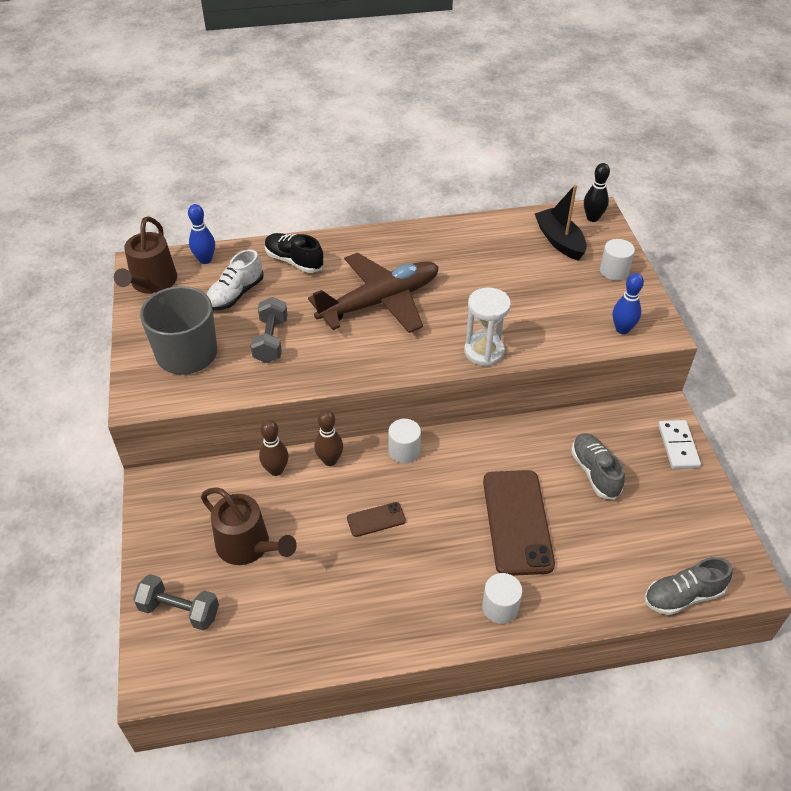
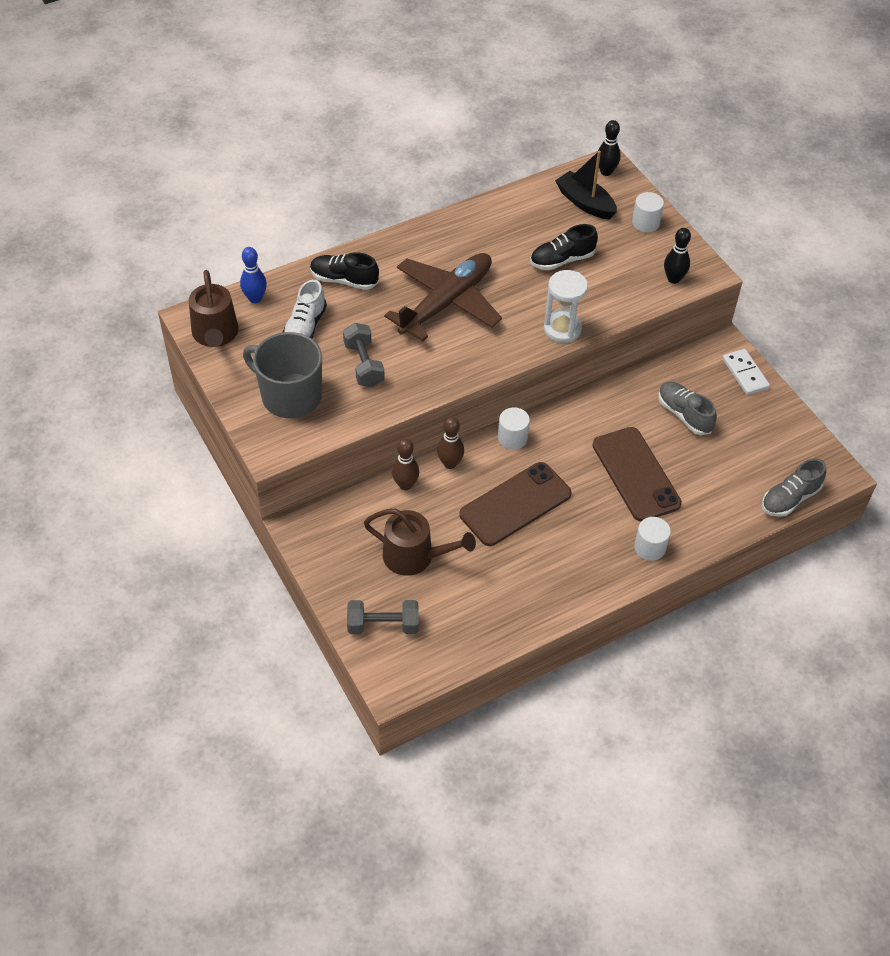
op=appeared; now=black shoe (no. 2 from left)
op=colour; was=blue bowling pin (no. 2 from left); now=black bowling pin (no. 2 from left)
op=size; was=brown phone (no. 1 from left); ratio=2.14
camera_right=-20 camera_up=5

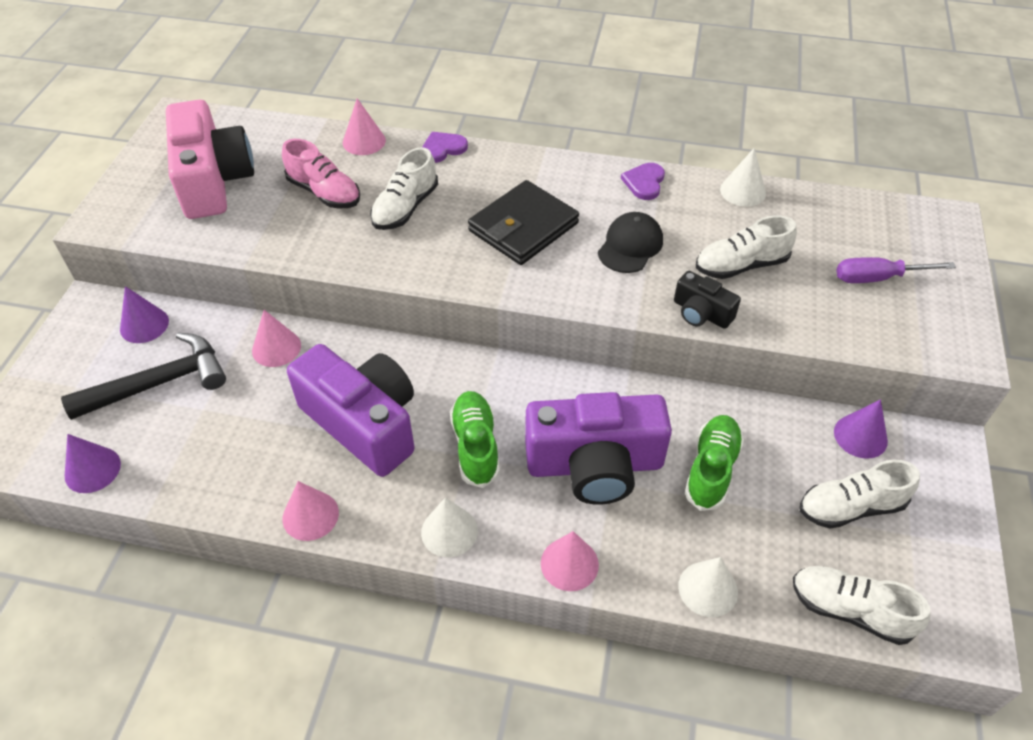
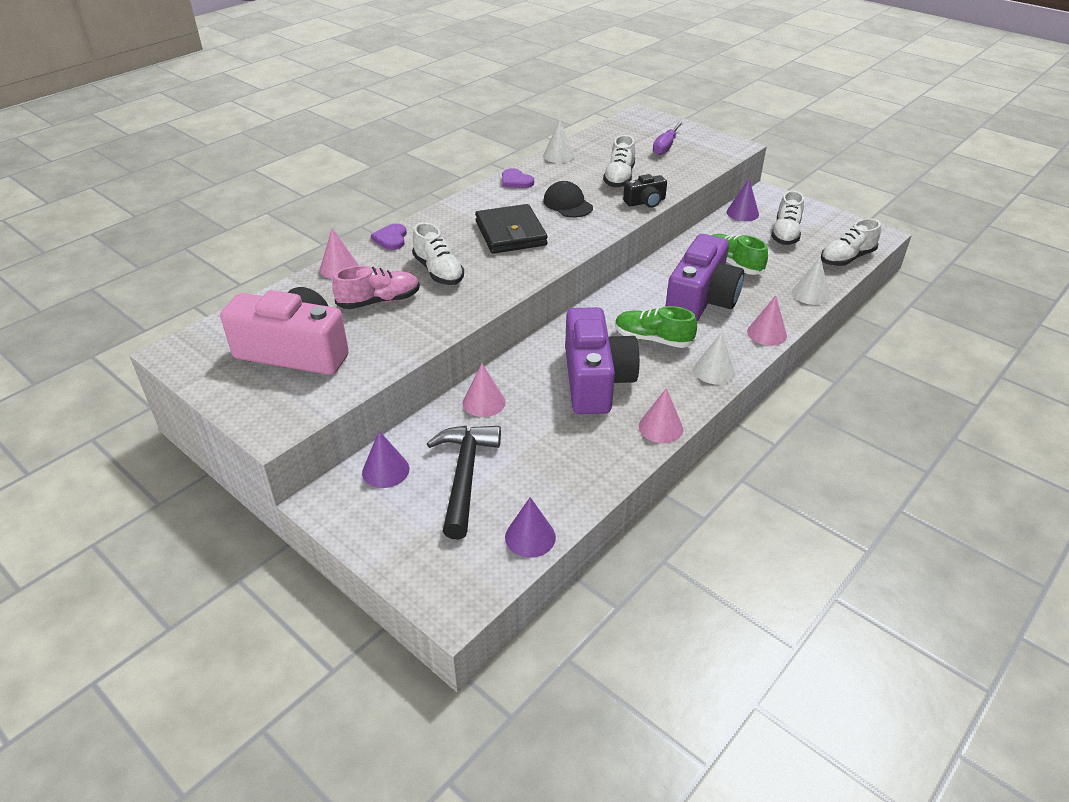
op=spun; was=purple camera (no. 1 from left); clockwise=105
camera_right=-60 camera_up=-10

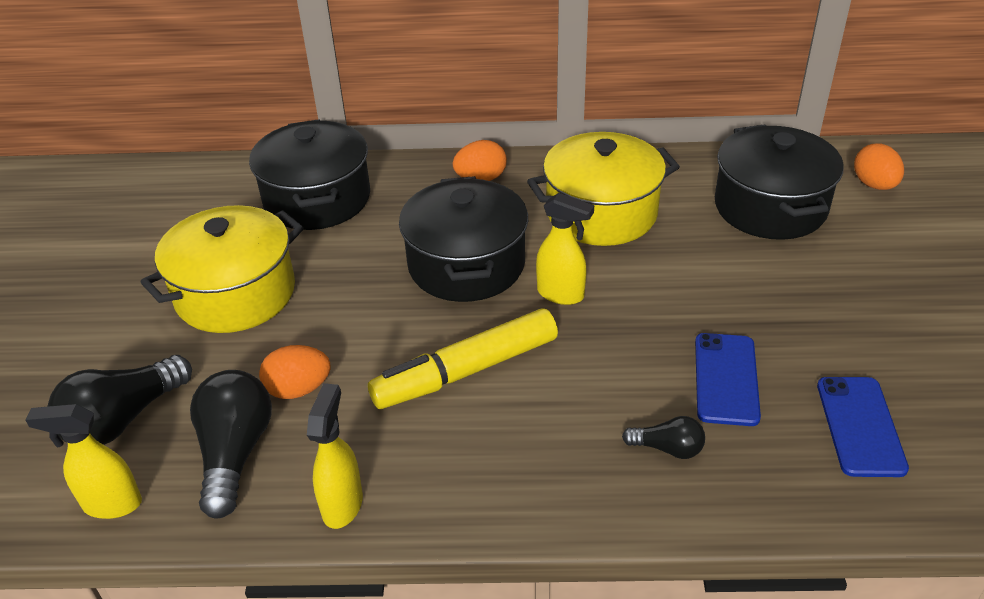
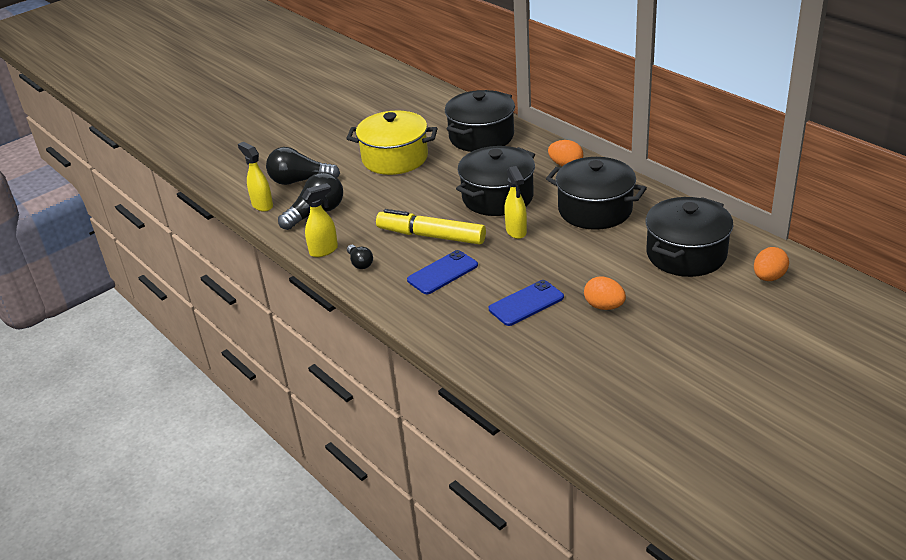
op=relocated; was=orange egg (no. 1 from left in the first image); now=orange egg (no. 2 from left)
op=relocated; was=black light bulb (no. 3 from left)
op=relocated; was=blue phone (no. 2 from left in the first image); now=blue phone (no. 1 from left)
op=colour; was=yellow pot (no. 2 from left); now=black pot (no. 3 from left)
camera_right=50 camera_up=-5

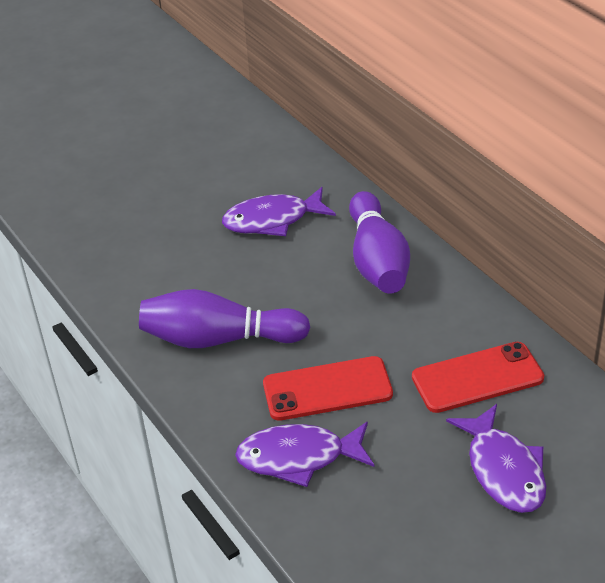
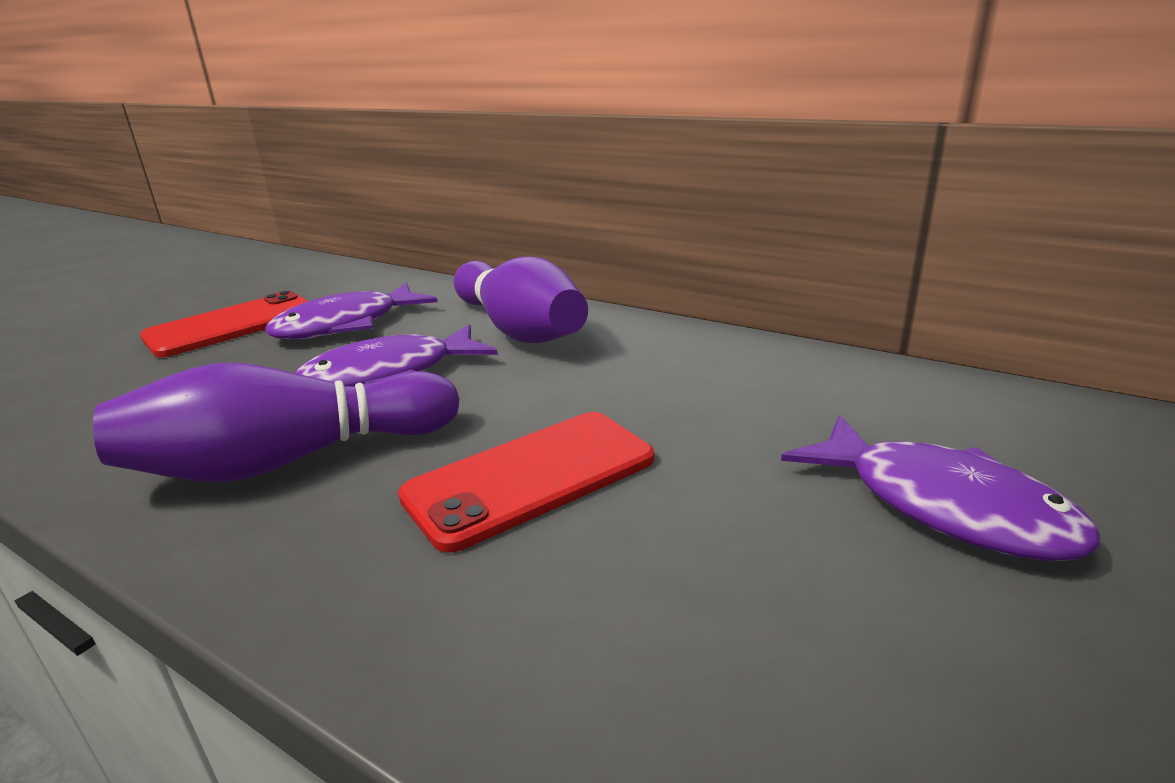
op=relocated; was=purple fish (no. 2 from left)
op=relocated; was=red phone (no. 2 from left in the first image); now=red phone (no. 1 from left)
camera_right=-25 camera_up=-15

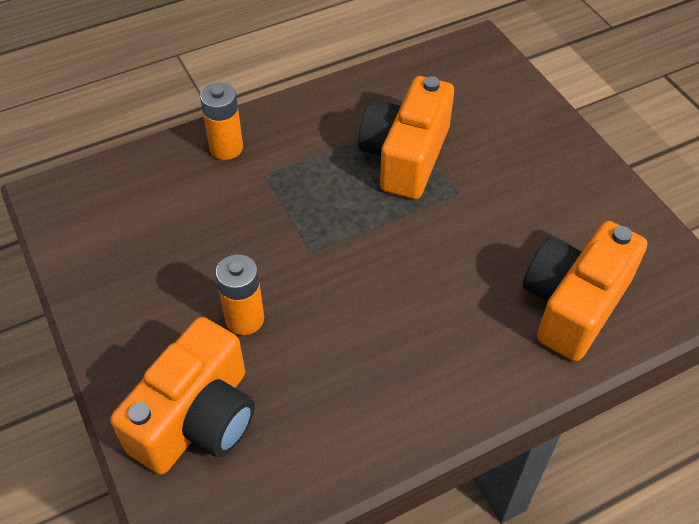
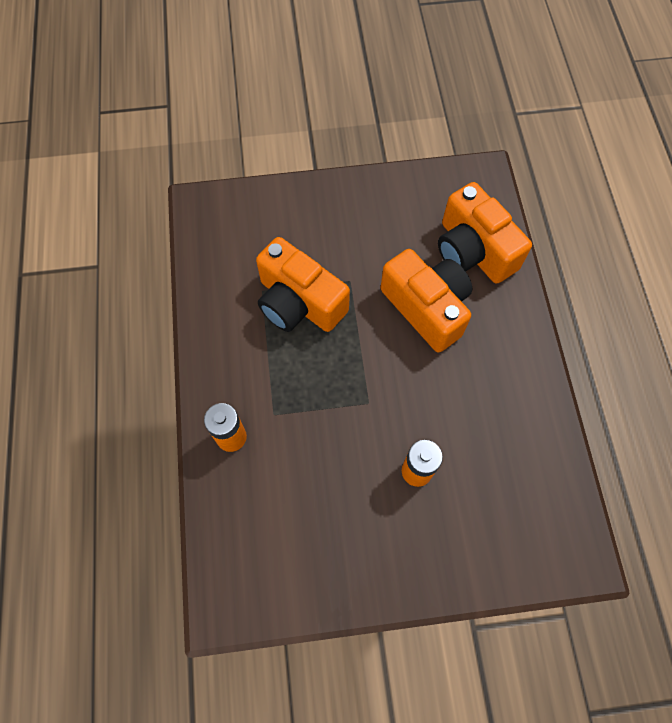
op=relocated; was=orange camera (no. 1 from left in the first image); now=orange camera (no. 2 from left)
camera_right=-70 camera_up=15

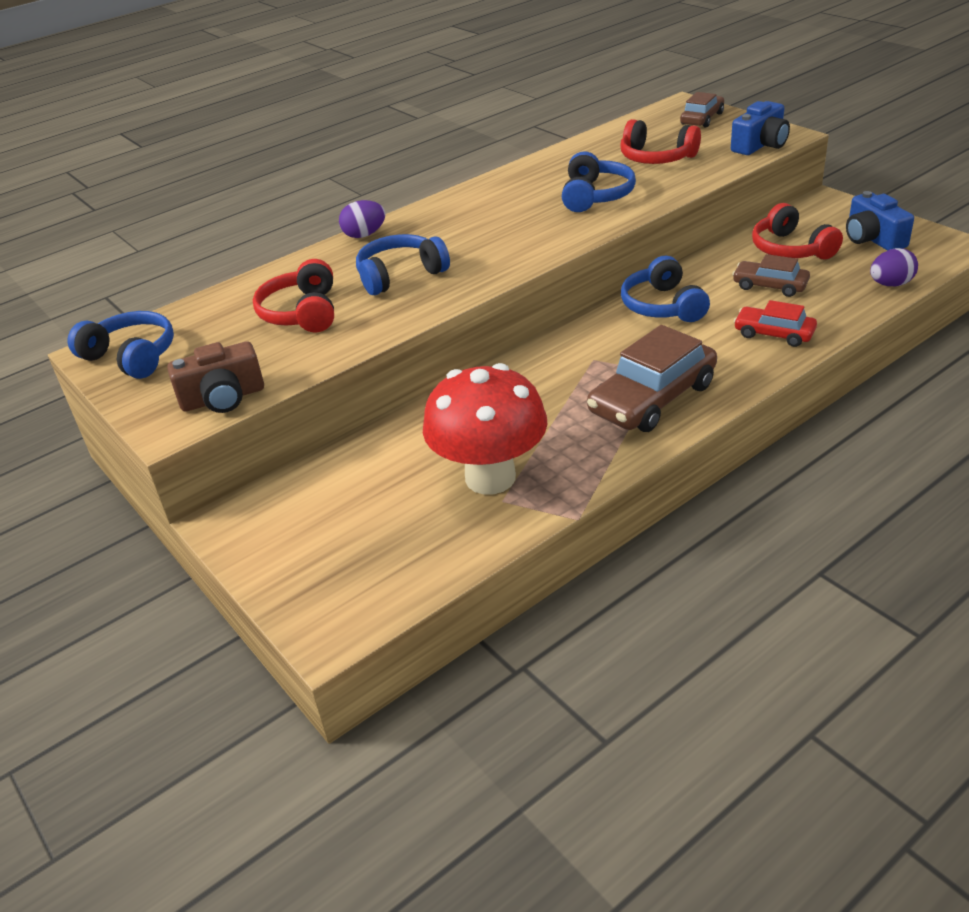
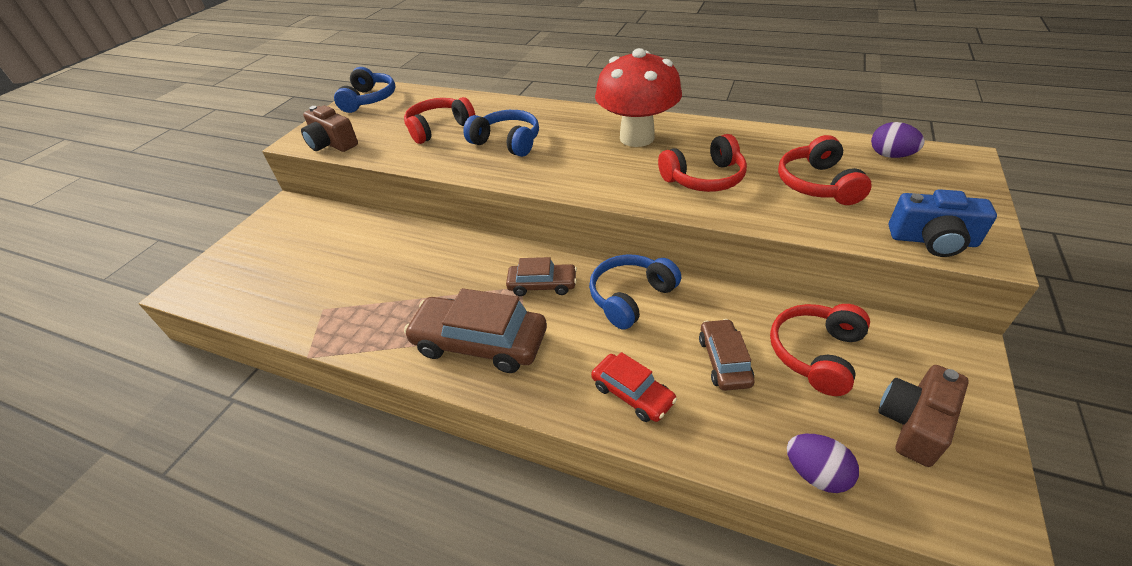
op=relocated; was=purple egg (no. 1 from left in the first image); now=purple egg (no. 2 from left)
op=relocated; was=red mushroom
op=relocated; was=brown car (no. 2 from left)
op=colour; was=blue headphones (no. 3 from left); now=red headphones (no. 2 from left)
op=colour; was=blue camera (no. 2 from left); now=brown camera (no. 2 from left)
op=spun; was=red car; clockwise=135
camera_right=60 camera_up=5

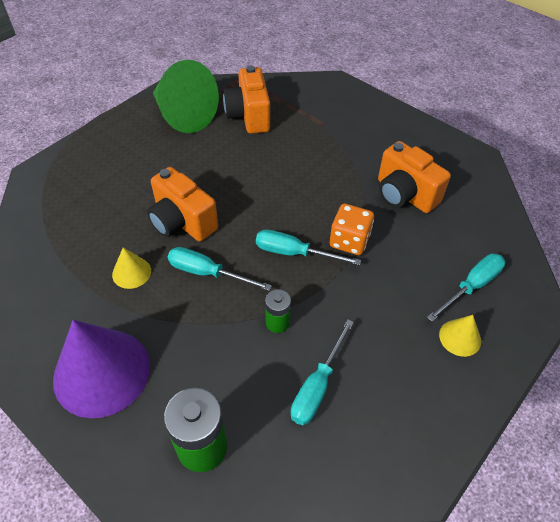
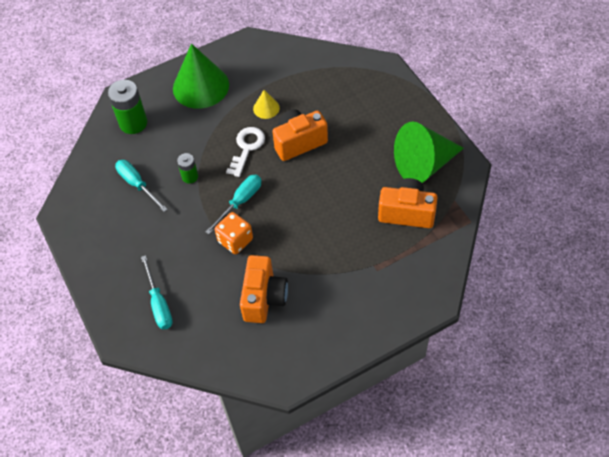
op=missing; was=yellow cone (no. 2 from left)
op=exchanged; was=turquoise screwdriver (no. 1 from left); now=white key
op=colour; was=purple cone; now=green cone (no. 1 from left)
op=spun; was=orange camera (no. 3 from left in the first image); clockwise=120
camera_right=115 camera_up=5

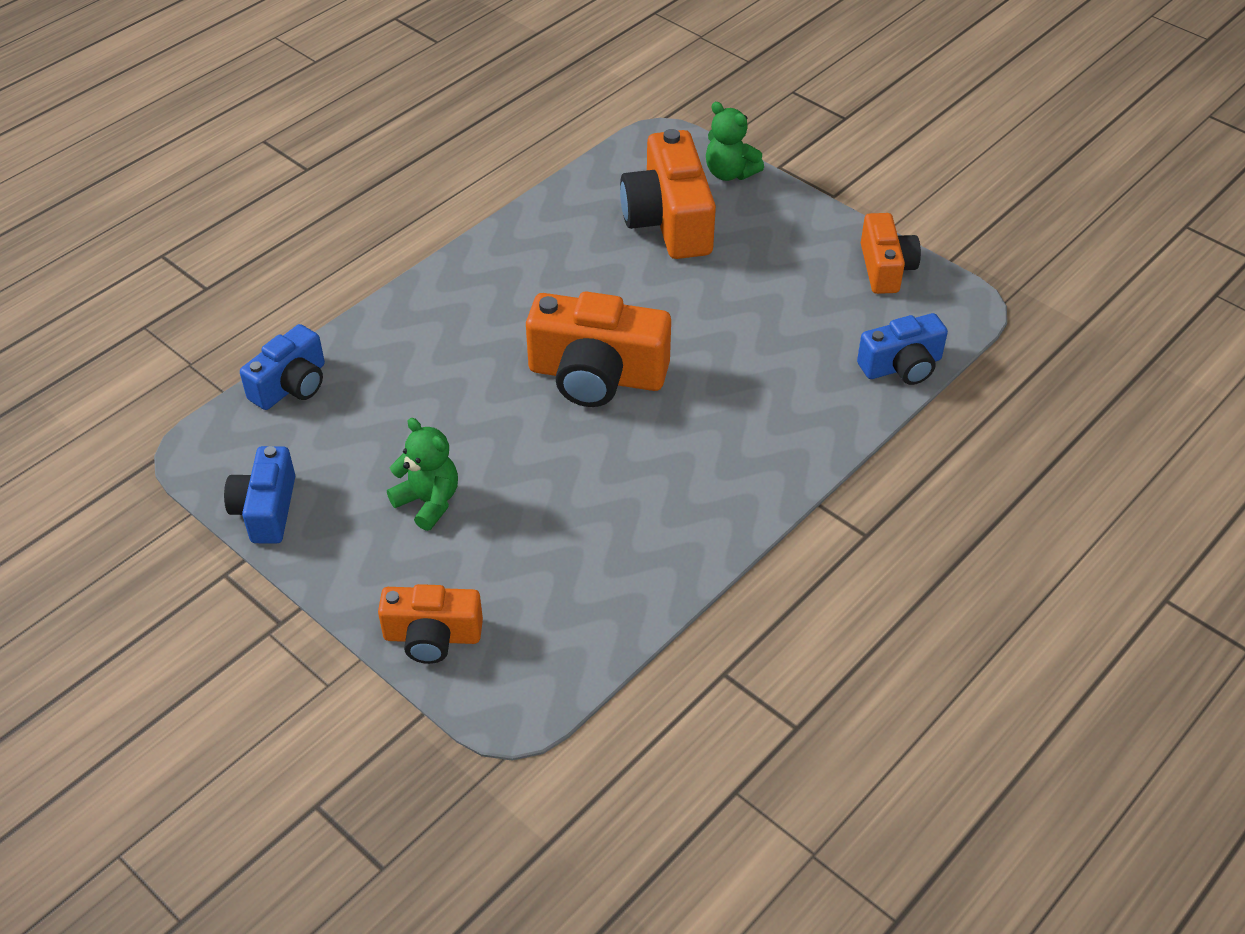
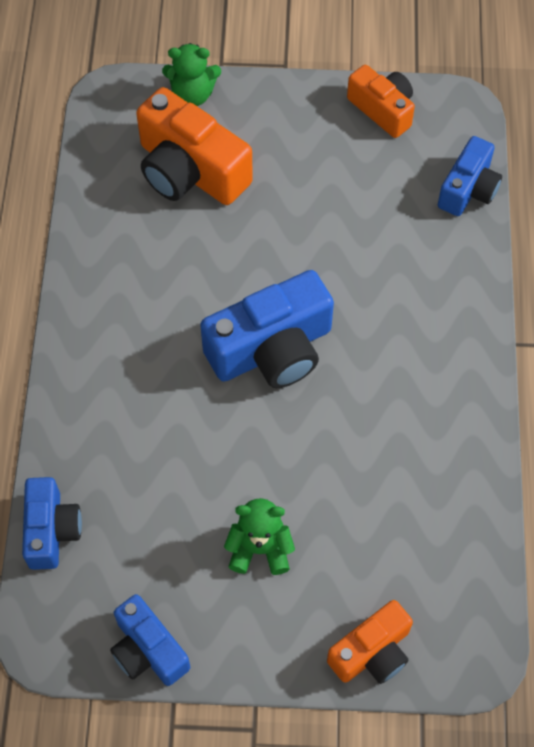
op=colour; was=orange camera (no. 2 from left); now=blue camera (no. 3 from left)
camera_right=-40 camera_up=15

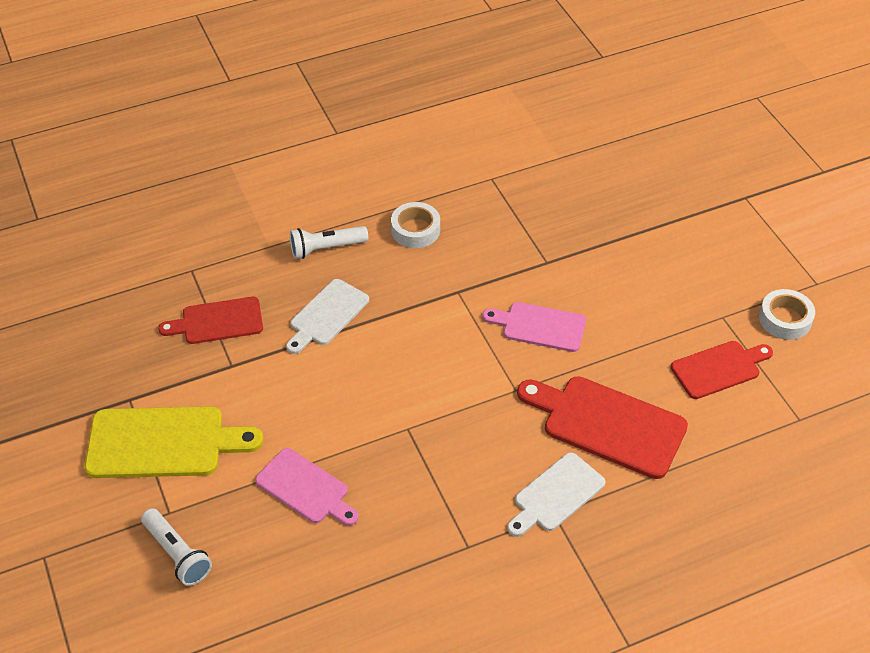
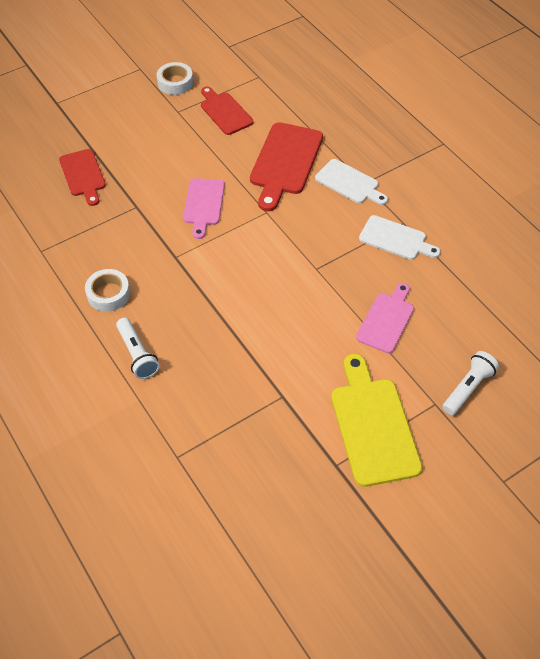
op=relocated; was=red cutting board (no. 1 from left)
op=relocated; was=white cutting board (no. 1 from left in the first image); now=white cutting board (no. 2 from left)
camera_right=-100 camera_up=5

